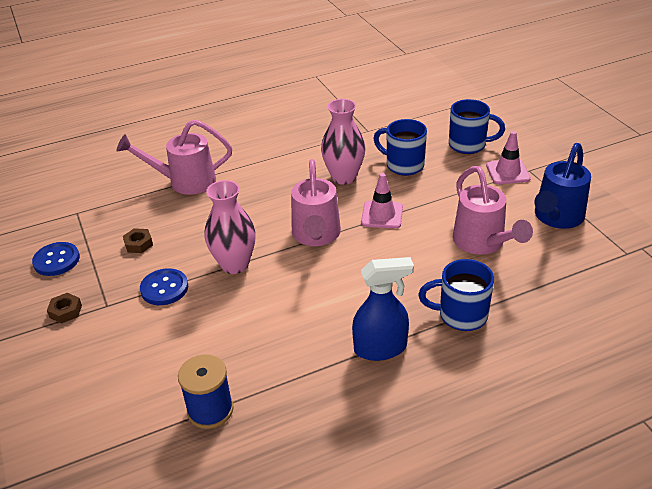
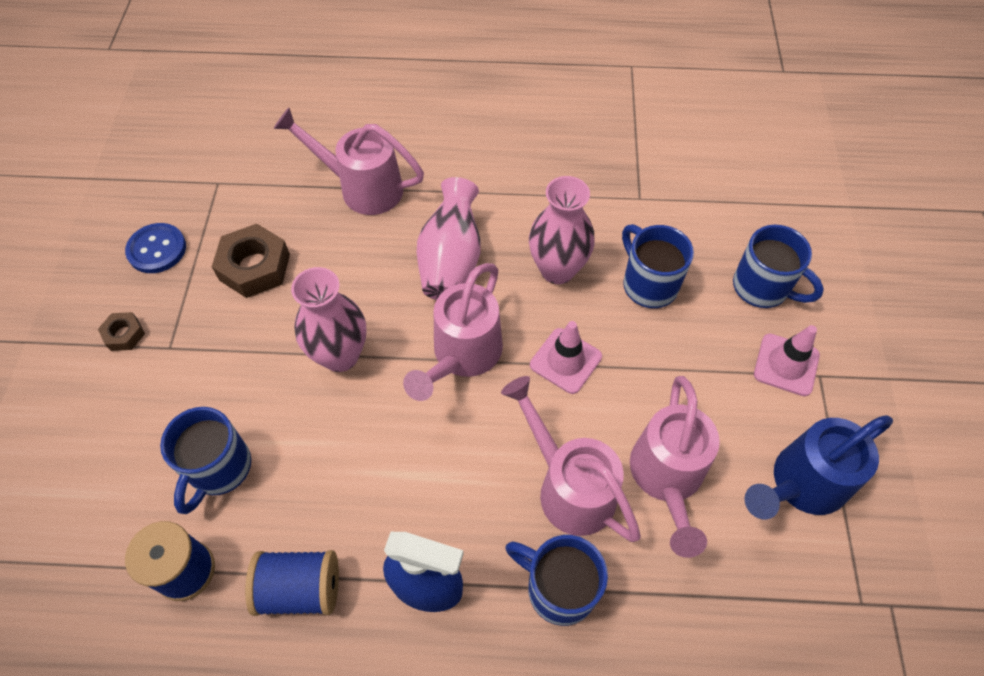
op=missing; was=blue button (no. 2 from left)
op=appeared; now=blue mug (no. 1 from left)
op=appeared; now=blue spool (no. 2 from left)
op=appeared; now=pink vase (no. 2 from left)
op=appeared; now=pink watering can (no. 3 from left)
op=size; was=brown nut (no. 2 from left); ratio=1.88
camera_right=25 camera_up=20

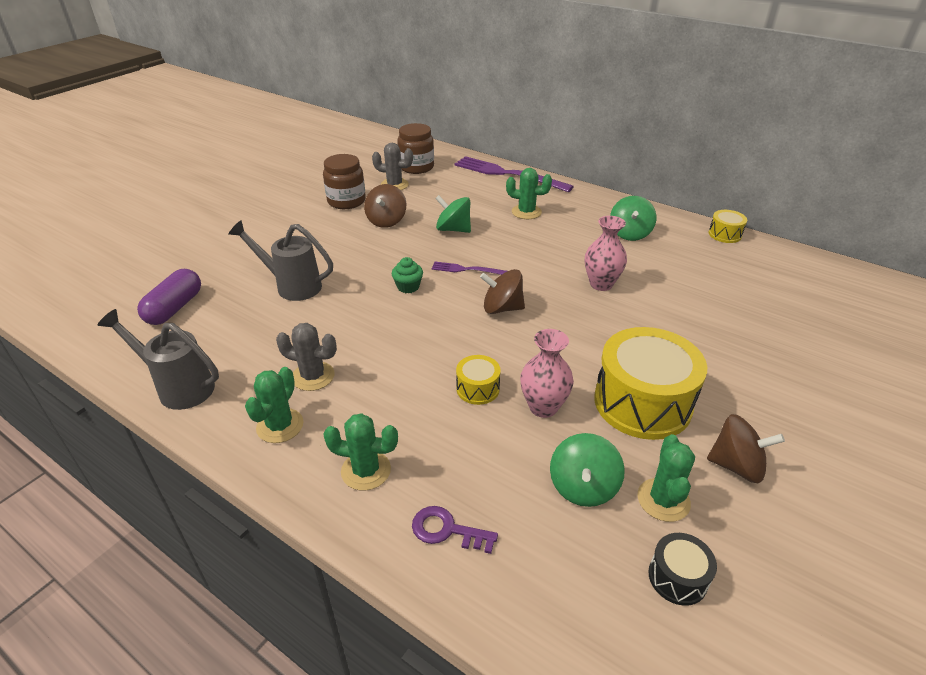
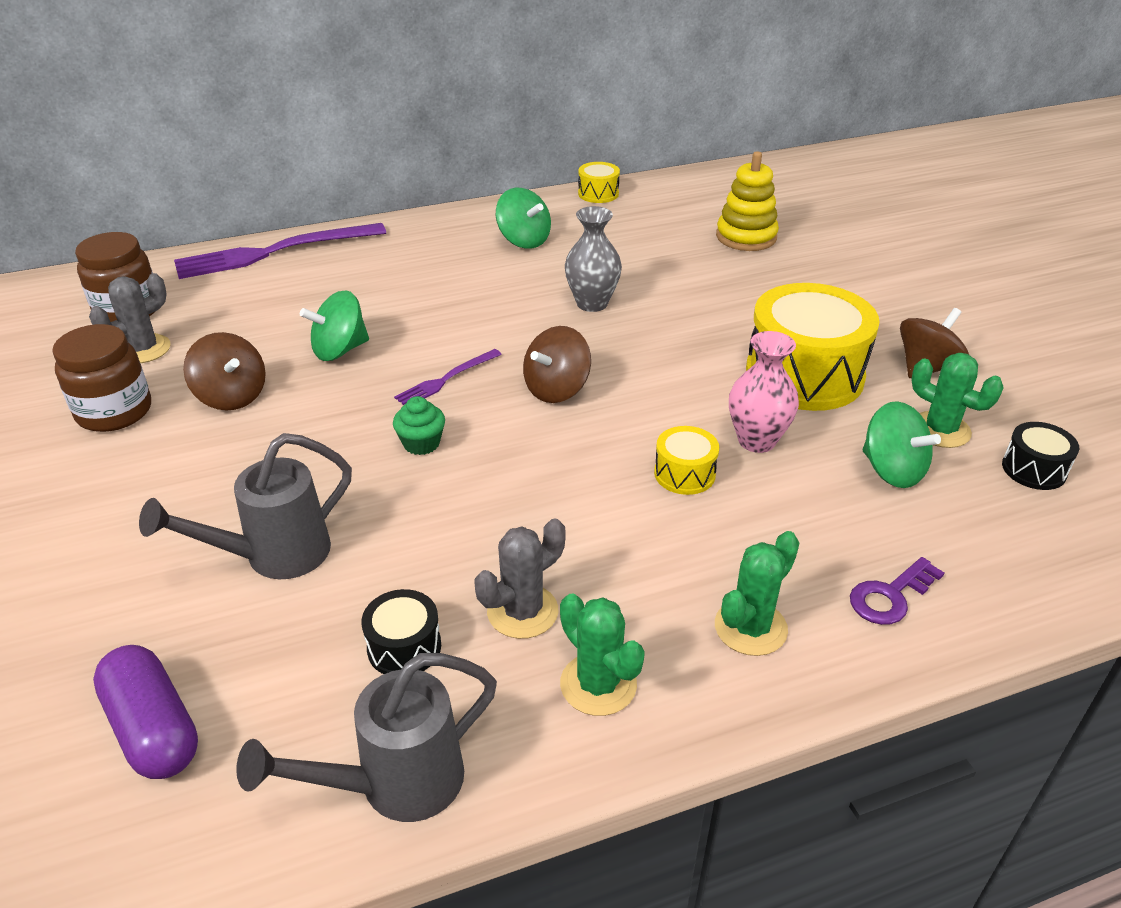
op=missing; was=green cactus (no. 3 from left)
op=appeared; now=black drum (no. 1 from left)
op=appeared; now=yellow stacking toy
op=colour; was=pink vase (no. 2 from left); now=grey vase
camera_right=-55 camera_up=0

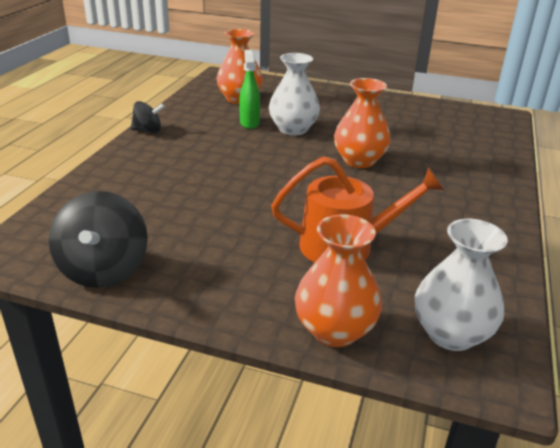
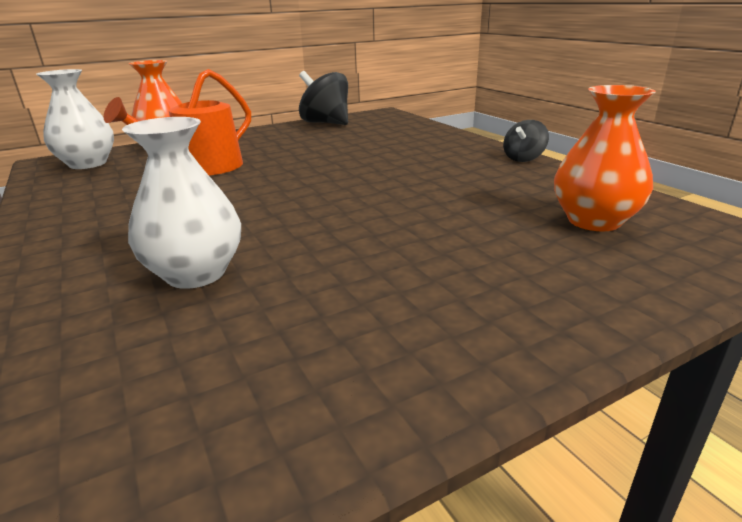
op=missing; was=green spray bottle
op=missing; was=orange vase (no. 3 from left)
op=relocated; was=white vase (no. 1 from left in the first image); now=white vase (no. 2 from left)
camera_right=135 camera_up=-5

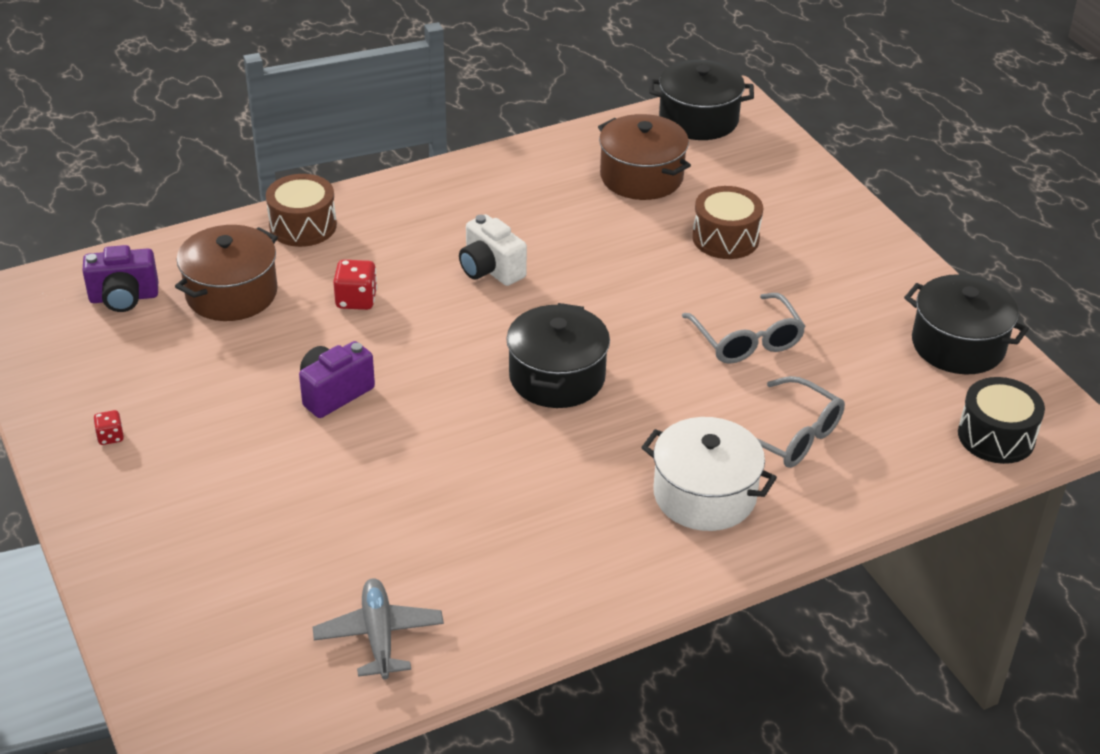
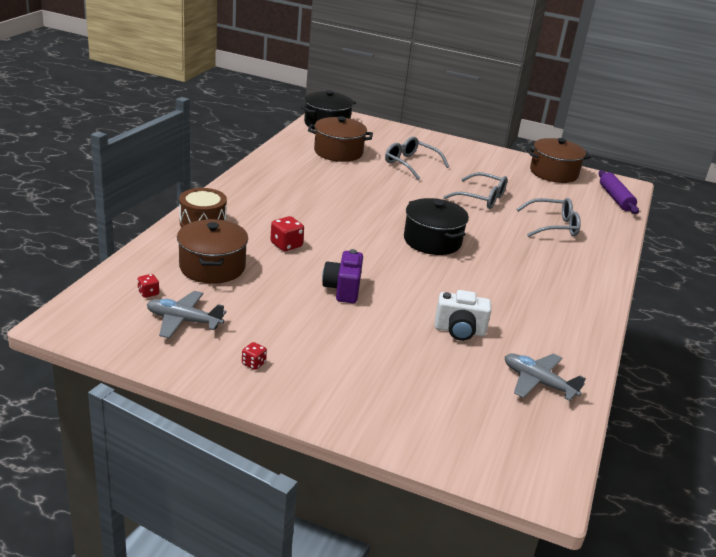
op=missing; was=white pot
op=appeared; now=grey plane (no. 1 from left)
op=relocated; was=white camera
op=exchanged; was=purple camera (no. 1 from left); now=red dice (no. 1 from left)
op=exchanged; was=brown drum (no. 2 from left); now=grey glasses (no. 1 from left)
op=exchanged; was=black drum; now=purple rolling pin
op=colour; was=black pot (no. 3 from left); now=brown pot (no. 3 from left)
camera_right=-45 camera_up=-10

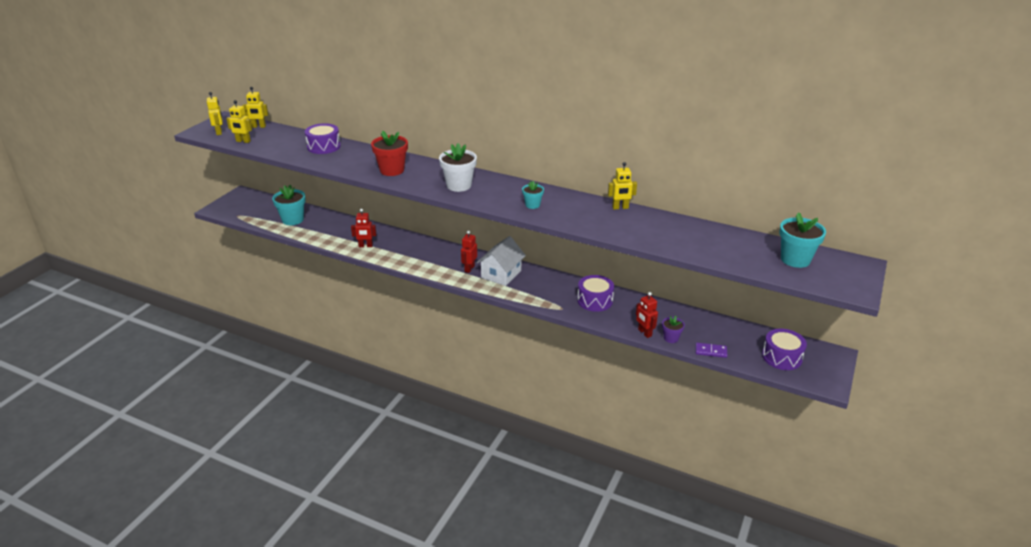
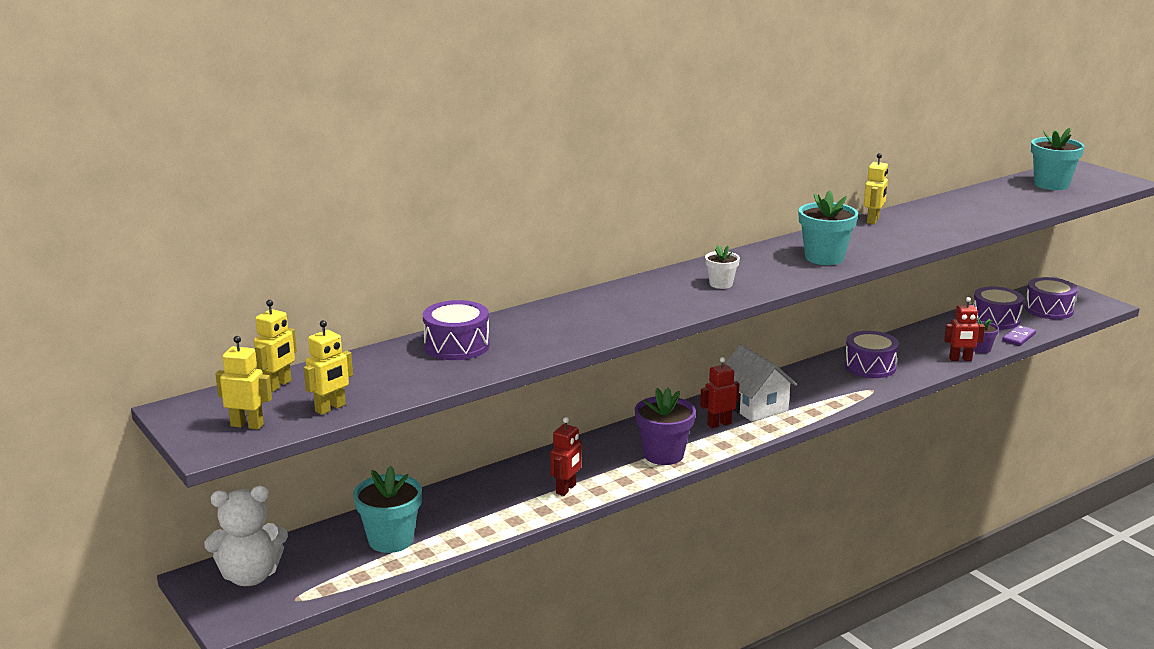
op=missing; was=red flower pot
op=appeared; now=white teddy bear
op=appeared; now=purple flower pot (no. 1 from left)
op=appeared; now=purple drum (no. 3 from left)
op=spun; was=red robot (no. 2 from left); clockwise=105
op=size; was=white flower pot; ratio=0.56
op=size; was=turquoise flower pot (no. 2 from left); ratio=1.77
camera_right=-60 camera_up=-10

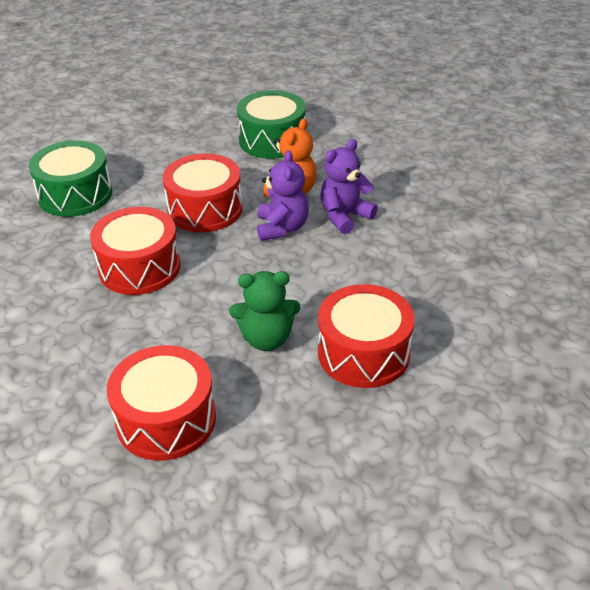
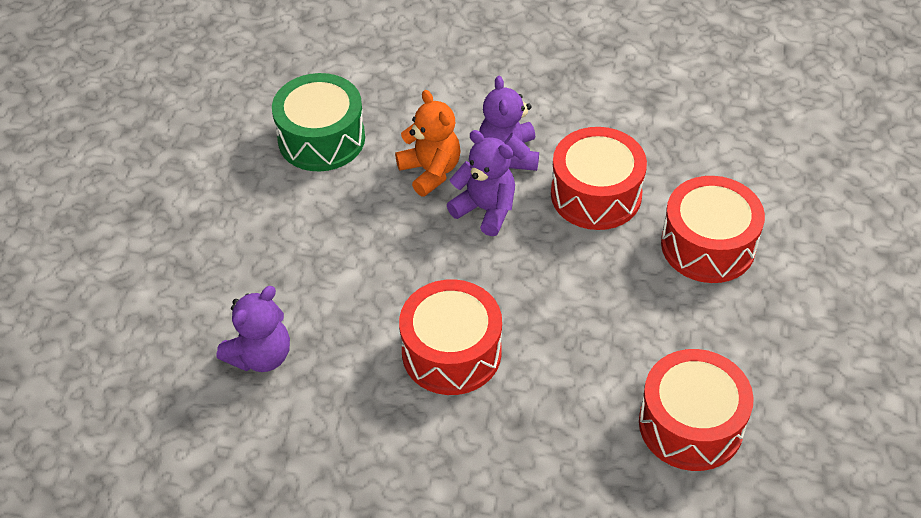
op=missing; was=green teddy bear
op=relocated; was=red drum (no. 3 from left in the first image); now=red drum (no. 2 from left)
op=exchanged; was=green drum (no. 1 from left); now=purple teddy bear (no. 1 from left)
camera_right=-55 camera_up=10

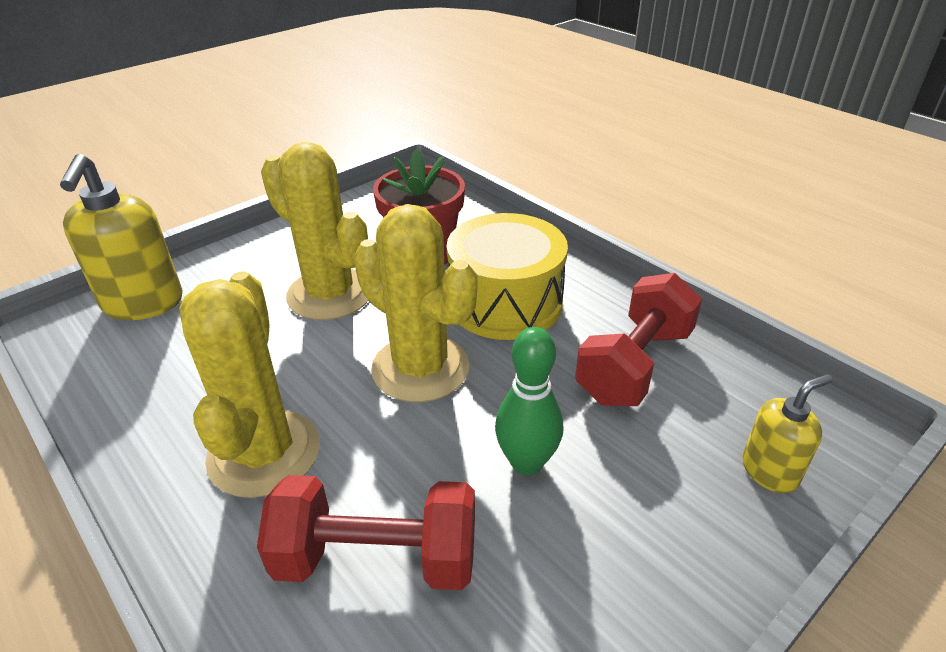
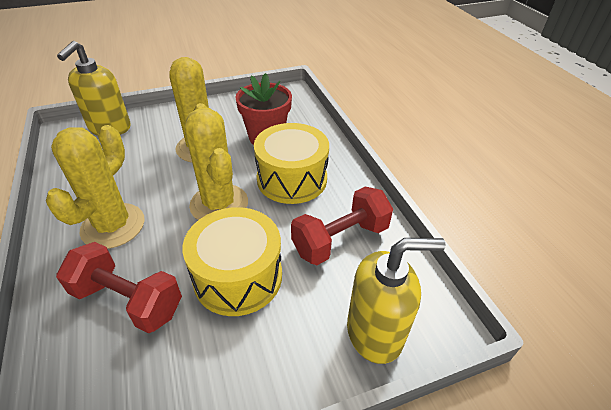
op=exchanged; was=green bowling pin; now=yellow drum (no. 1 from left)
op=size; was=yellow soap dispenser (no. 2 from left); ratio=1.76
camera_right=20 camera_up=5

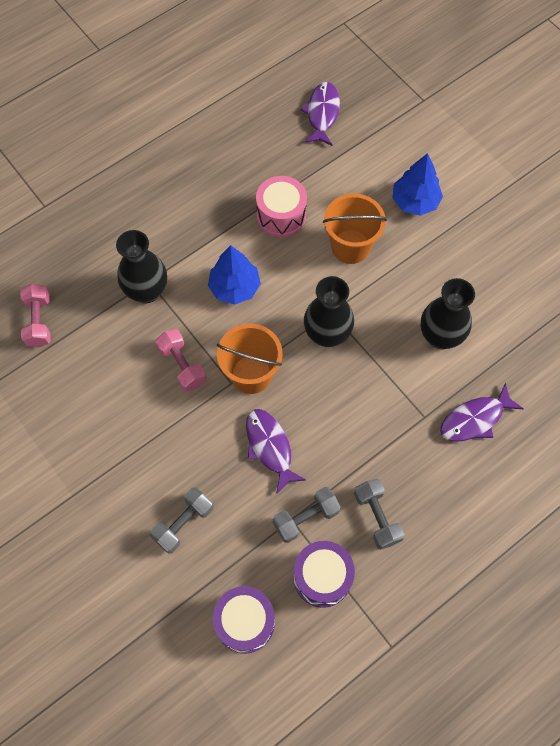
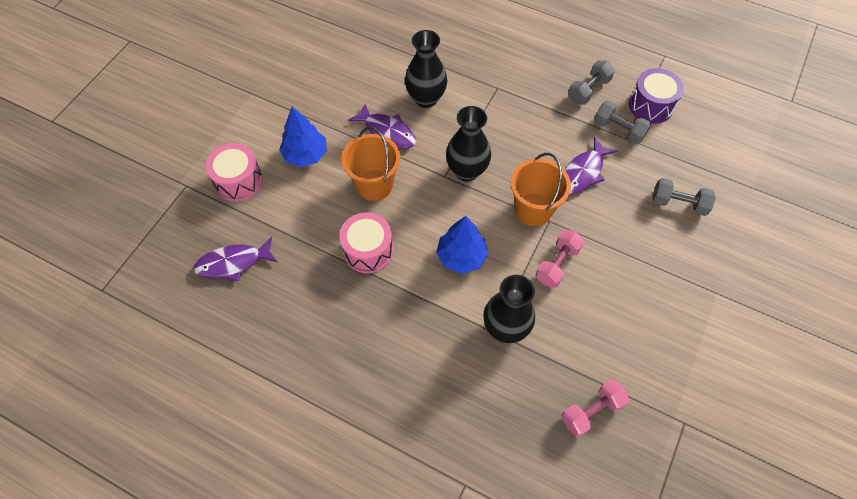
op=missing; was=purple drum (no. 1 from left)
op=appeared; now=pink drum (no. 1 from left)
op=relocated; was=purple fish (no. 3 from left in the first image); now=purple fish (no. 2 from left)
camera_right=-115 camera_up=-5

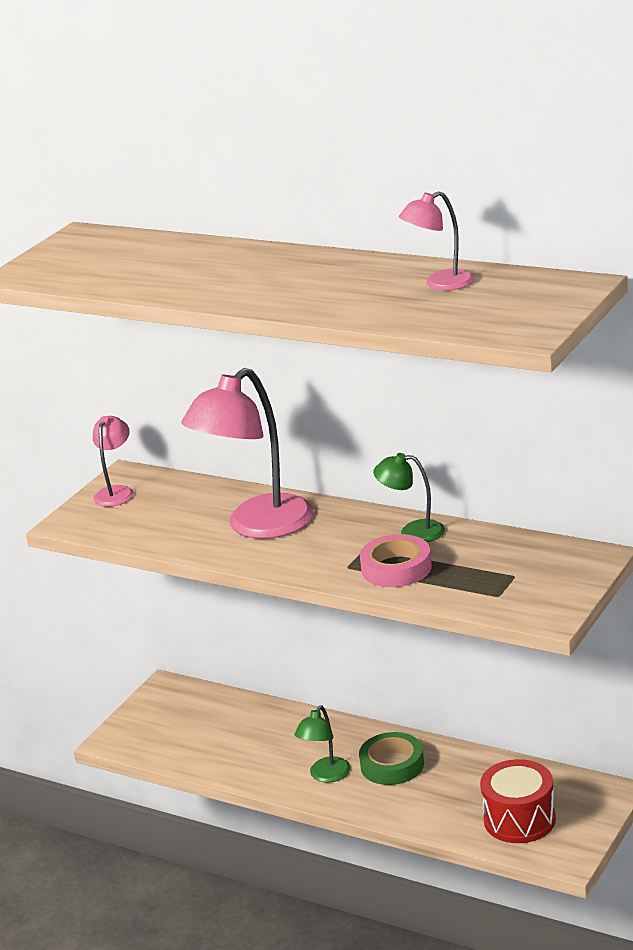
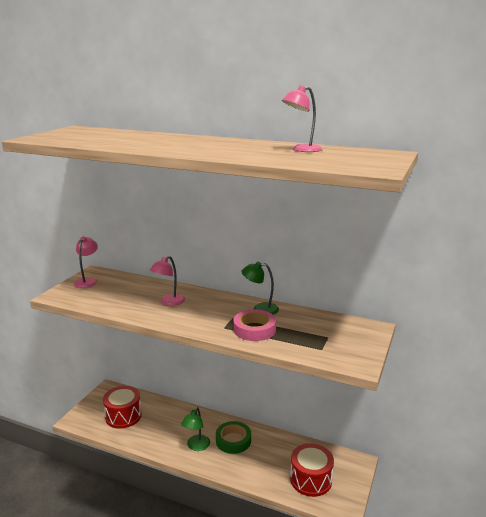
op=appeared; now=red drum (no. 1 from left)
op=size; was=pink lamp (no. 2 from left); ratio=0.5
camera_right=-10 camera_up=-5

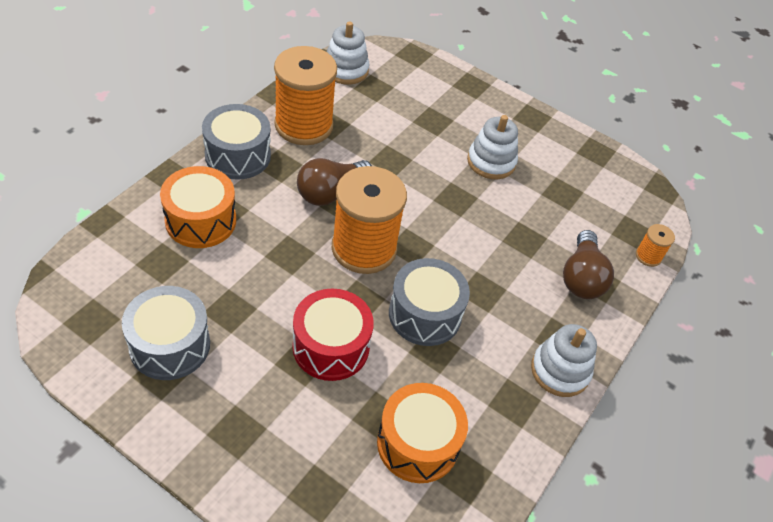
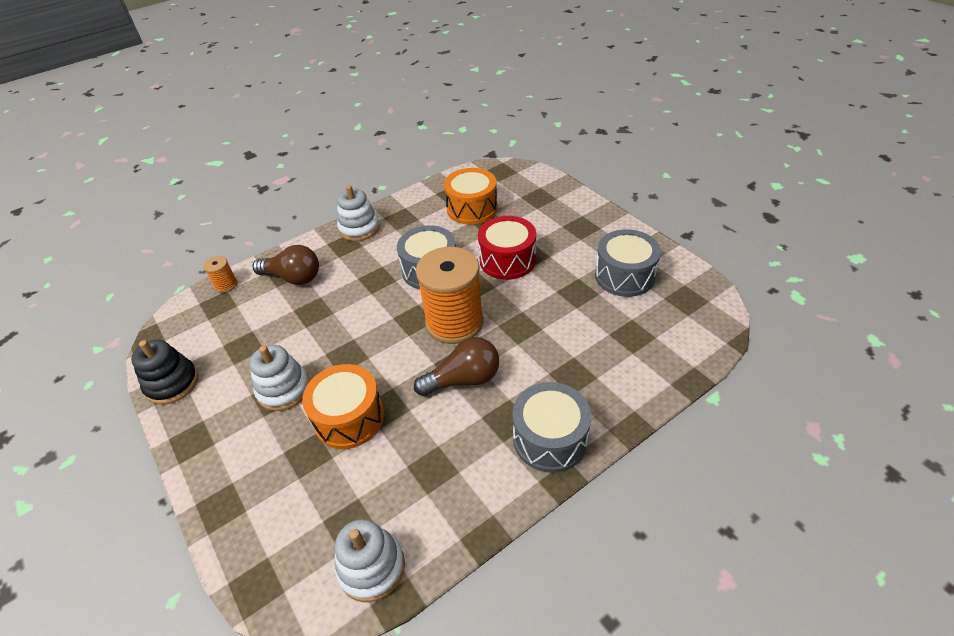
op=missing; was=orange spool (no. 1 from left)
op=appeared; now=black stacking toy
op=relocated; was=orange drum (no. 1 from left)
op=spun; was=brown light bulb (no. 2 from left in the first image); clockwise=75
camera_right=-150 camera_up=-5

